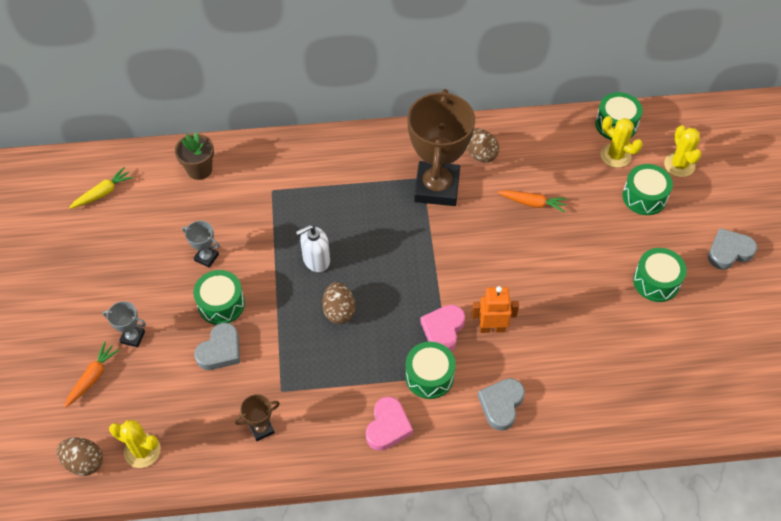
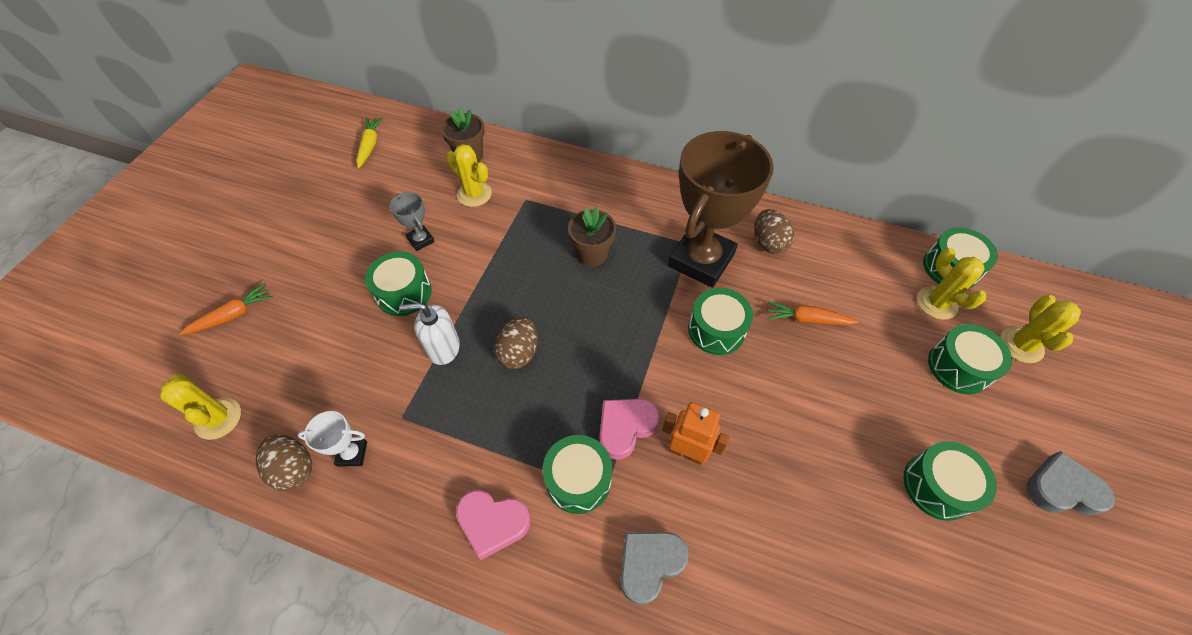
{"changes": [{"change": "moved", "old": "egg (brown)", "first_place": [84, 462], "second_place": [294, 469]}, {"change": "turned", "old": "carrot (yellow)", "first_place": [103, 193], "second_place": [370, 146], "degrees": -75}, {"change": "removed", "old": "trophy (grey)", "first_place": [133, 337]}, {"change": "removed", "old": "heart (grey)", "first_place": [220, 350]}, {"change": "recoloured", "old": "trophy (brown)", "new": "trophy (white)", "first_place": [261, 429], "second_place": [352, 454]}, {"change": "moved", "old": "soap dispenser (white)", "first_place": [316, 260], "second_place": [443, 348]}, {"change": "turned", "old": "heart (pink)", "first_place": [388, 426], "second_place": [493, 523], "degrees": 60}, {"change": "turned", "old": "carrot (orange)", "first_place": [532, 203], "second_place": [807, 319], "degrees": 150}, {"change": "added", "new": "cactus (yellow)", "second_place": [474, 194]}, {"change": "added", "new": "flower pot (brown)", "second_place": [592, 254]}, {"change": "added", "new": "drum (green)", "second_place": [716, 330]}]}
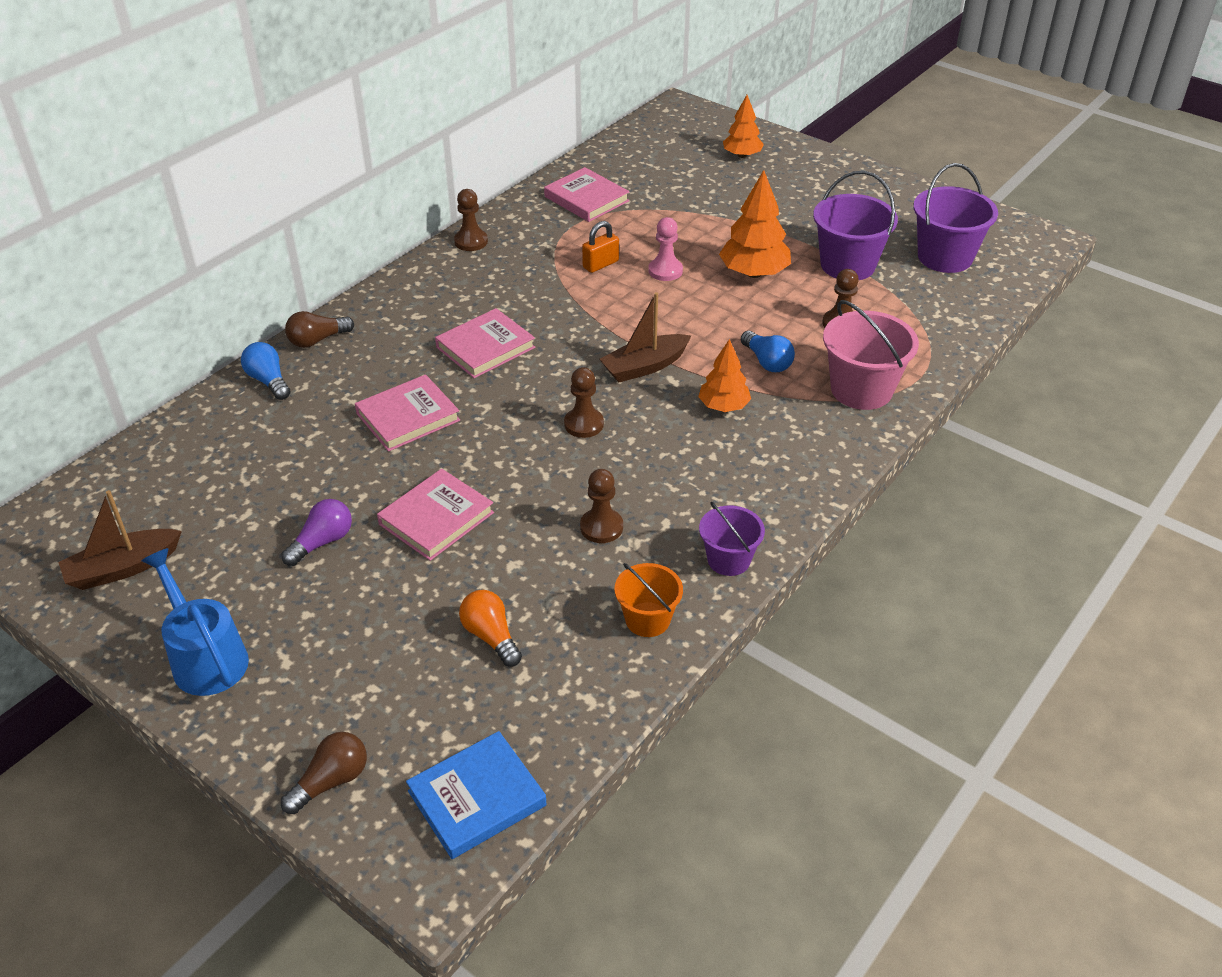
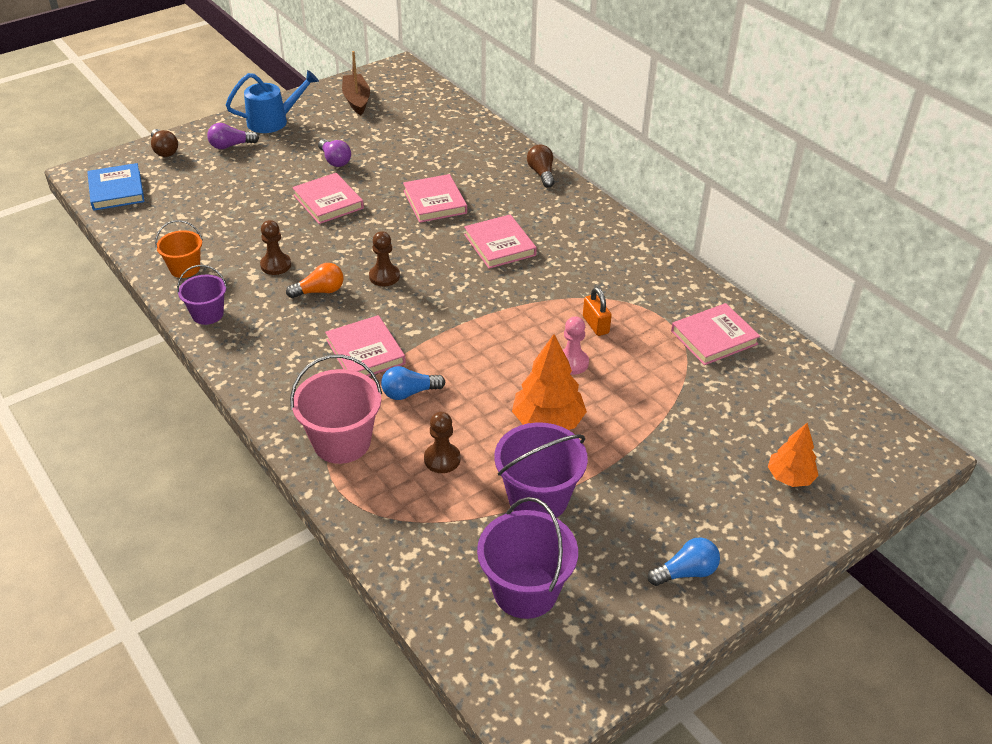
{"changes": [{"change": "moved", "old": "light bulb (blue)", "first_place": [268, 381], "second_place": [686, 572]}, {"change": "removed", "old": "pawn (brown)", "first_place": [471, 241]}, {"change": "moved", "old": "light bulb (orange)", "first_place": [491, 636], "second_place": [320, 291]}, {"change": "removed", "old": "boat (brown)", "first_place": [644, 366]}, {"change": "replaced", "old": "tree (orange)", "new": "book (pink)", "first_place": [723, 406], "second_place": [365, 352]}, {"change": "added", "new": "light bulb (purple)", "second_place": [231, 146]}]}
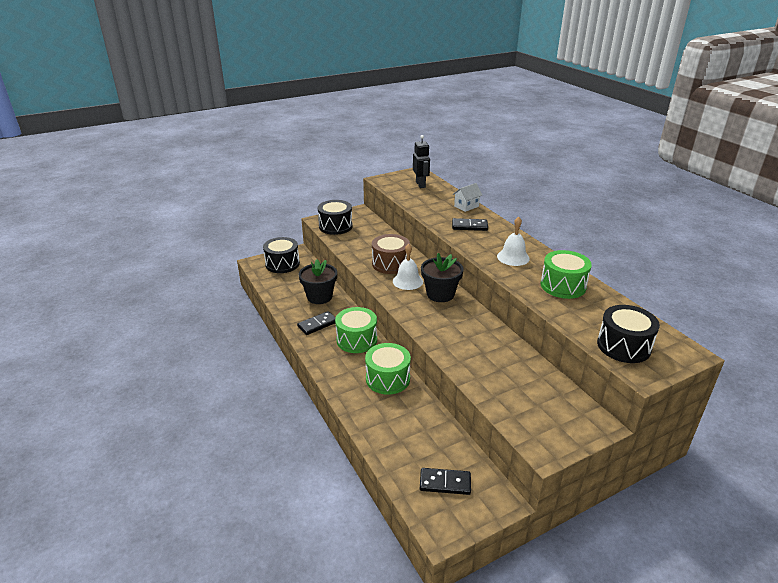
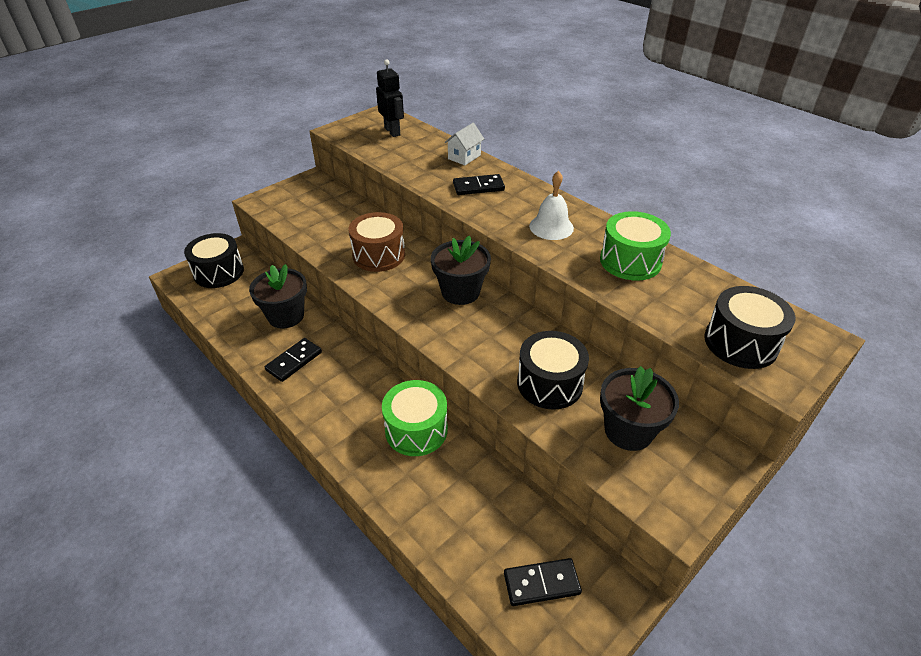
{"changes": [{"change": "moved", "old": "drum (black)", "first_place": [335, 226], "second_place": [549, 383]}, {"change": "removed", "old": "drum (green)", "first_place": [356, 340]}, {"change": "removed", "old": "bell (white)", "first_place": [407, 281]}, {"change": "added", "new": "flower pot (black)", "second_place": [628, 431]}]}
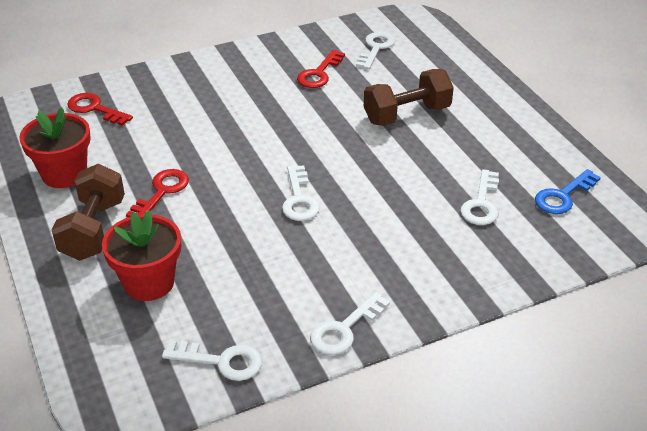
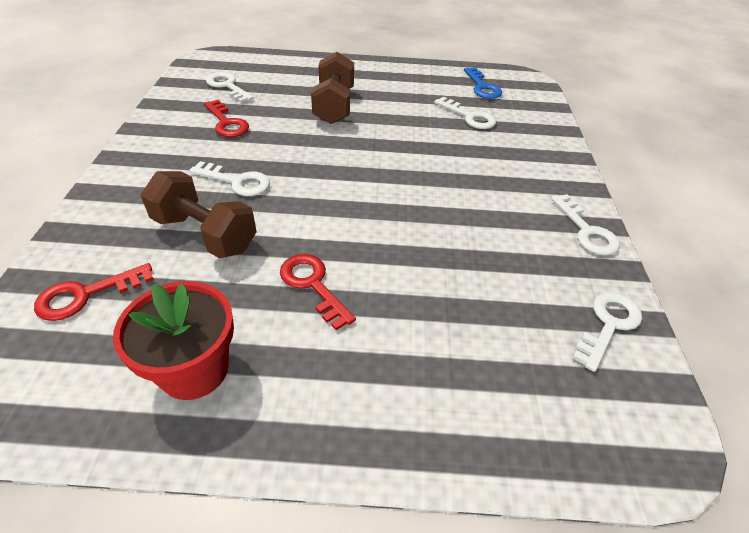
{"changes": [{"change": "moved", "old": "dumbbell (brown)", "first_place": [93, 230], "second_place": [205, 234]}, {"change": "removed", "old": "flower pot (red)", "first_place": [149, 282]}, {"change": "moved", "old": "key (white)", "first_place": [299, 199], "second_place": [237, 181]}]}
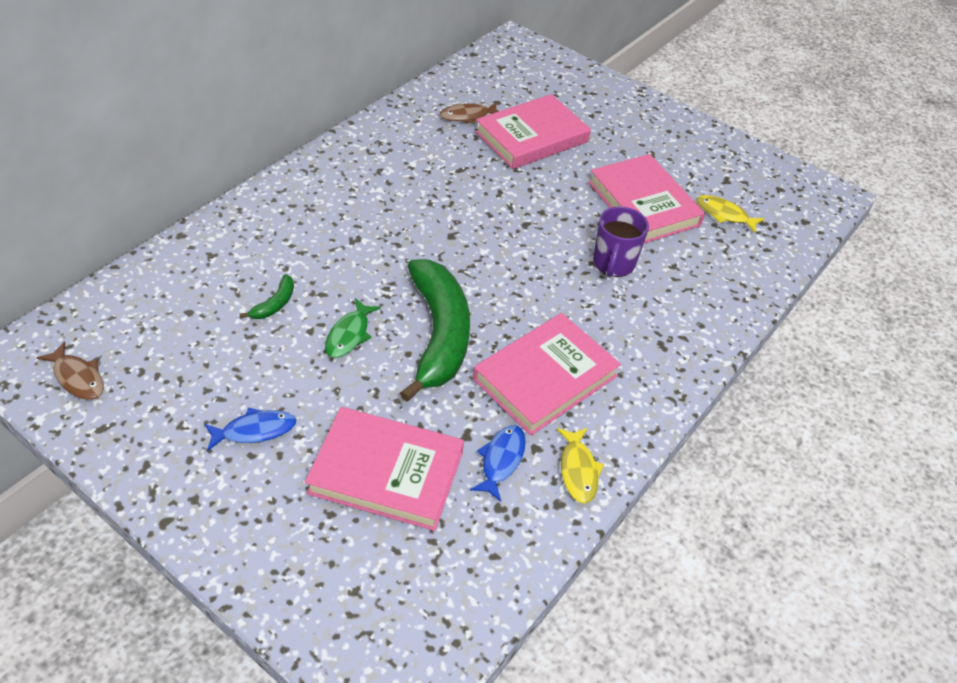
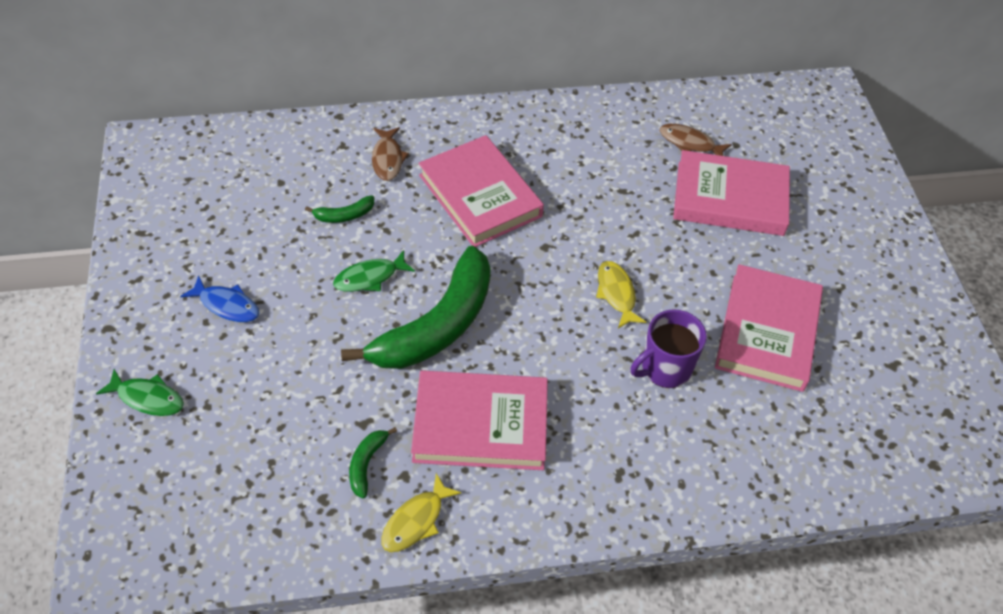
{"changes": [{"change": "moved", "old": "fish (brown)", "first_place": [78, 378], "second_place": [387, 159]}, {"change": "moved", "old": "book (pink)", "first_place": [386, 472], "second_place": [480, 195]}, {"change": "replaced", "old": "fish (blue)", "new": "banana (green)", "first_place": [501, 460], "second_place": [367, 463]}, {"change": "moved", "old": "fish (yellow)", "first_place": [724, 214], "second_place": [616, 294]}, {"change": "added", "new": "fish (green)", "second_place": [147, 398]}]}
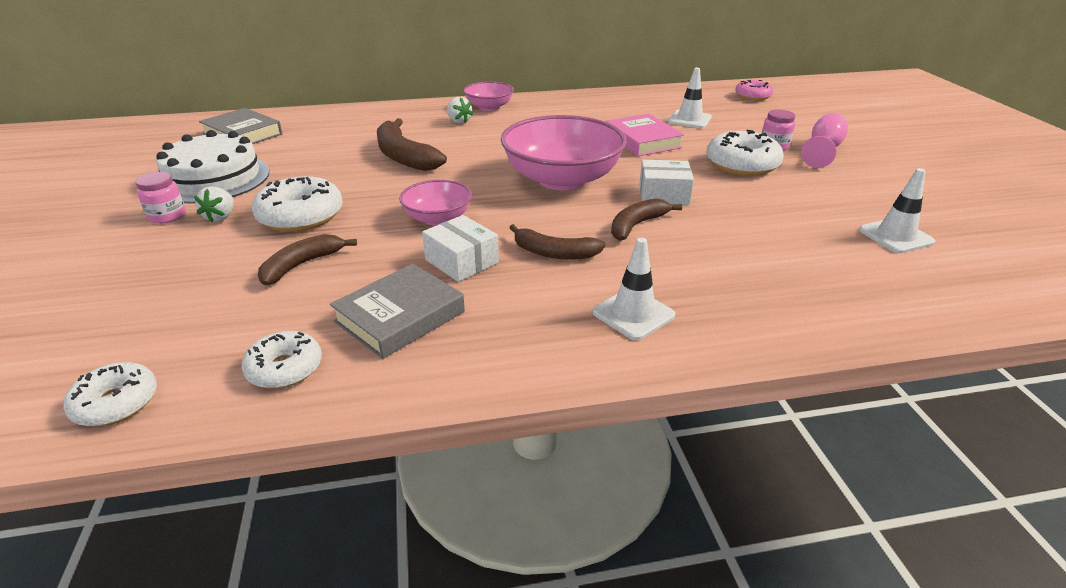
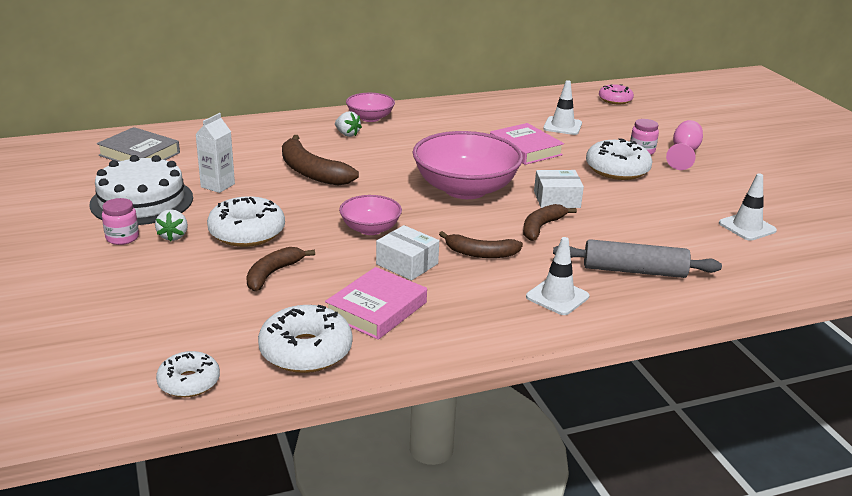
{"changes": [{"change": "resized", "old": "donut (white)", "first_place": [285, 368], "second_place": [306, 351], "factor": 1.6}, {"change": "recoloured", "old": "book (grey)", "new": "book (pink)", "first_place": [400, 316], "second_place": [376, 309]}, {"change": "added", "new": "carton (white)", "second_place": [217, 185]}, {"change": "added", "new": "rolling pin (grey)", "second_place": [634, 271]}]}
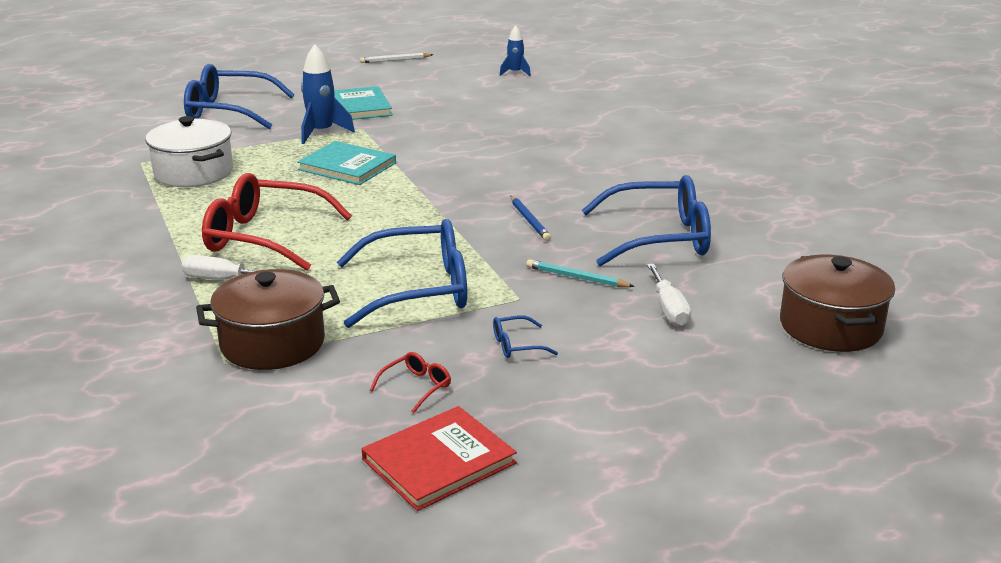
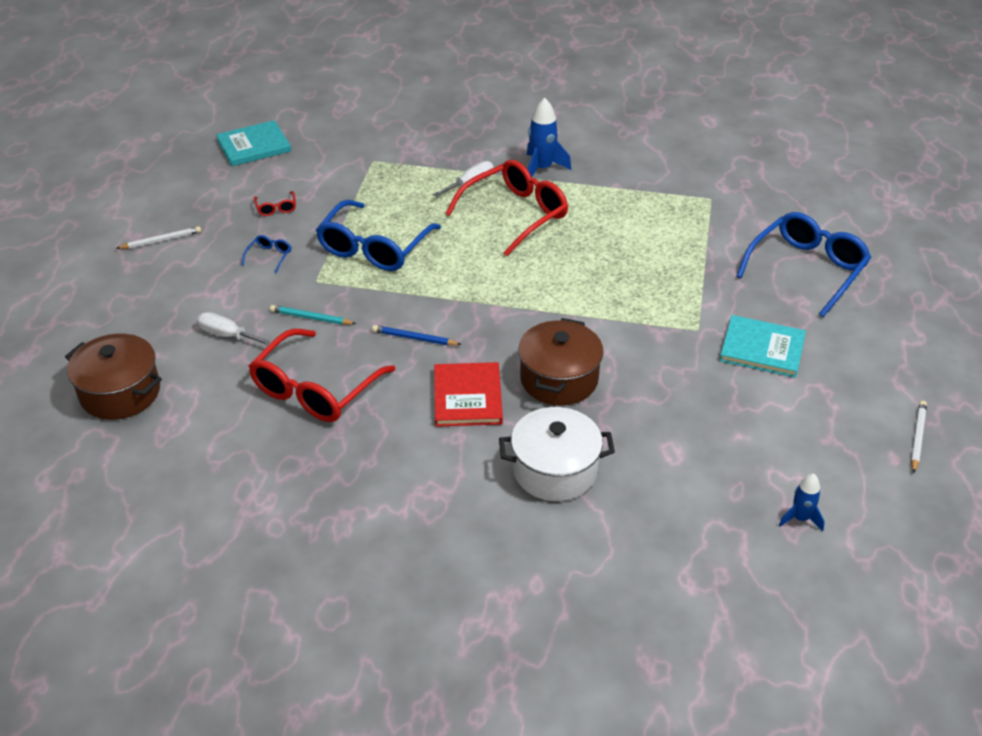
{"changes": [{"change": "moved", "old": "pot (white)", "first_place": [194, 173], "second_place": [555, 470]}, {"change": "moved", "old": "pot (brown)", "first_place": [272, 343], "second_place": [559, 379]}, {"change": "moved", "old": "book (turquoise)", "first_place": [347, 166], "second_place": [254, 146]}, {"change": "moved", "old": "rocket (blue)", "first_place": [321, 133], "second_place": [542, 169]}, {"change": "moved", "old": "book (red)", "first_place": [439, 461], "second_place": [467, 397]}, {"change": "turned", "old": "pencil (turquoise)", "first_place": [576, 277], "second_place": [311, 318], "degrees": -135}, {"change": "recoloured", "old": "glasses (blue)", "new": "glasses (red)", "first_place": [659, 238], "second_place": [315, 389]}, {"change": "added", "new": "pencil (white)", "second_place": [161, 240]}]}
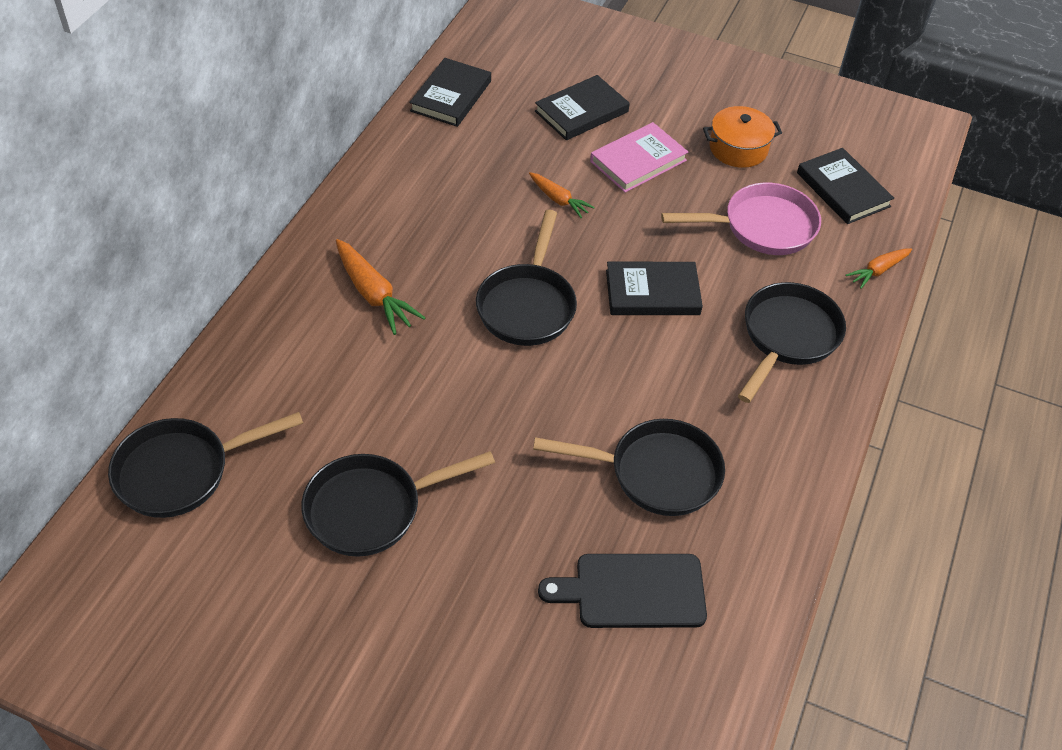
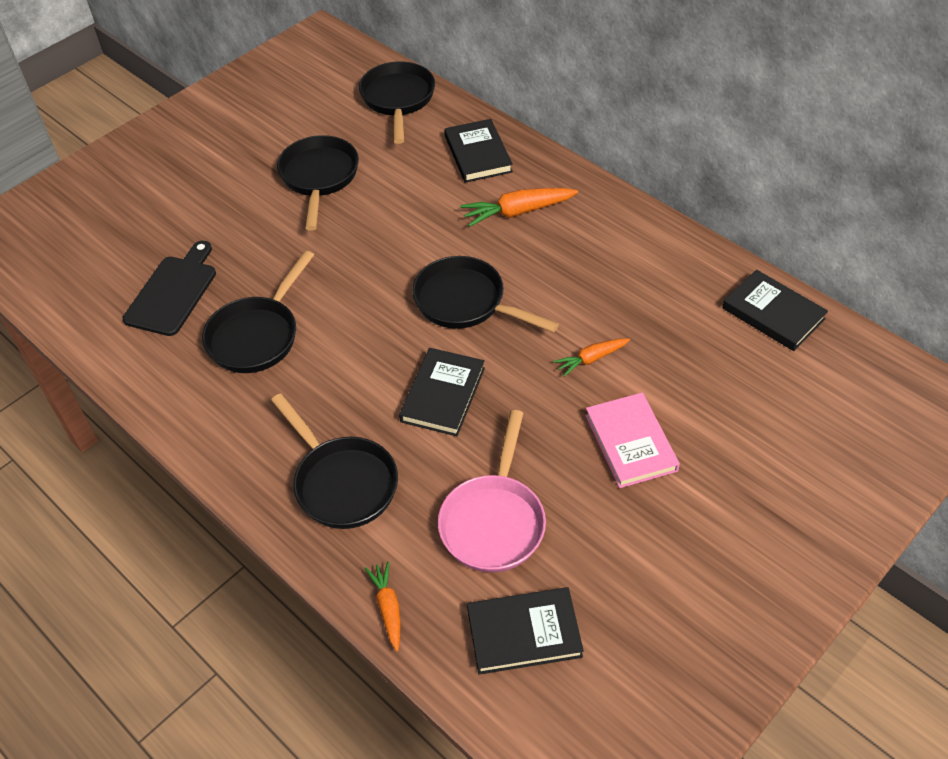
{"changes": [{"change": "moved", "old": "book (black)", "first_place": [581, 111], "second_place": [478, 154]}, {"change": "removed", "old": "pot (orange)", "first_place": [738, 148]}]}
